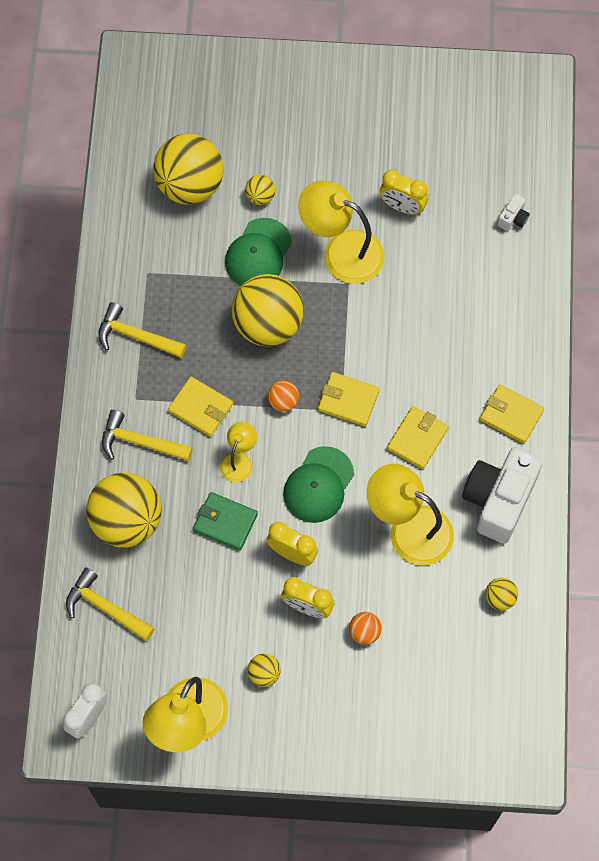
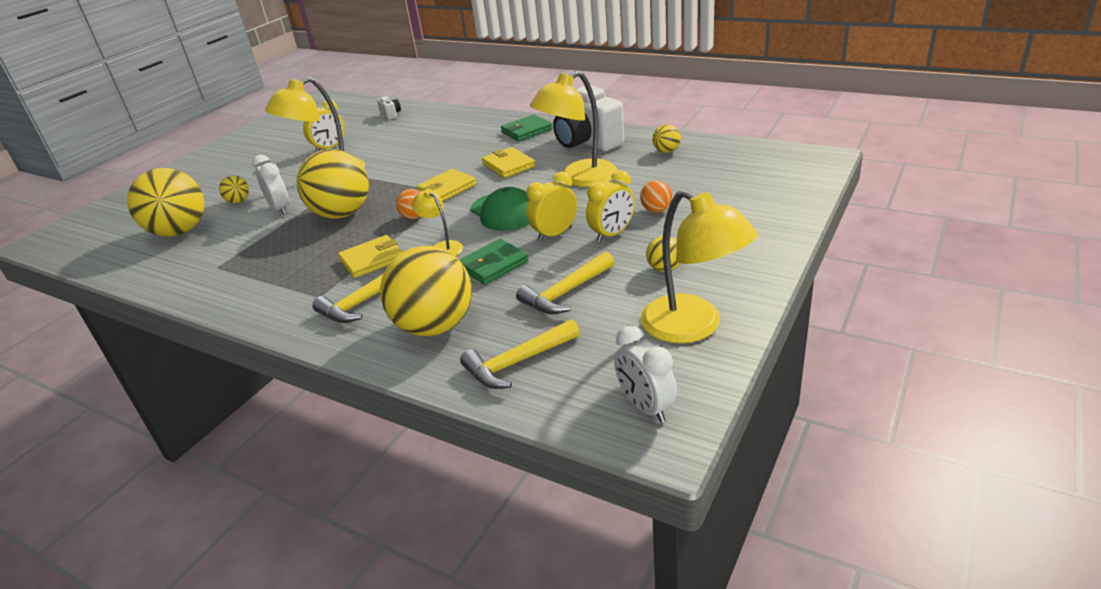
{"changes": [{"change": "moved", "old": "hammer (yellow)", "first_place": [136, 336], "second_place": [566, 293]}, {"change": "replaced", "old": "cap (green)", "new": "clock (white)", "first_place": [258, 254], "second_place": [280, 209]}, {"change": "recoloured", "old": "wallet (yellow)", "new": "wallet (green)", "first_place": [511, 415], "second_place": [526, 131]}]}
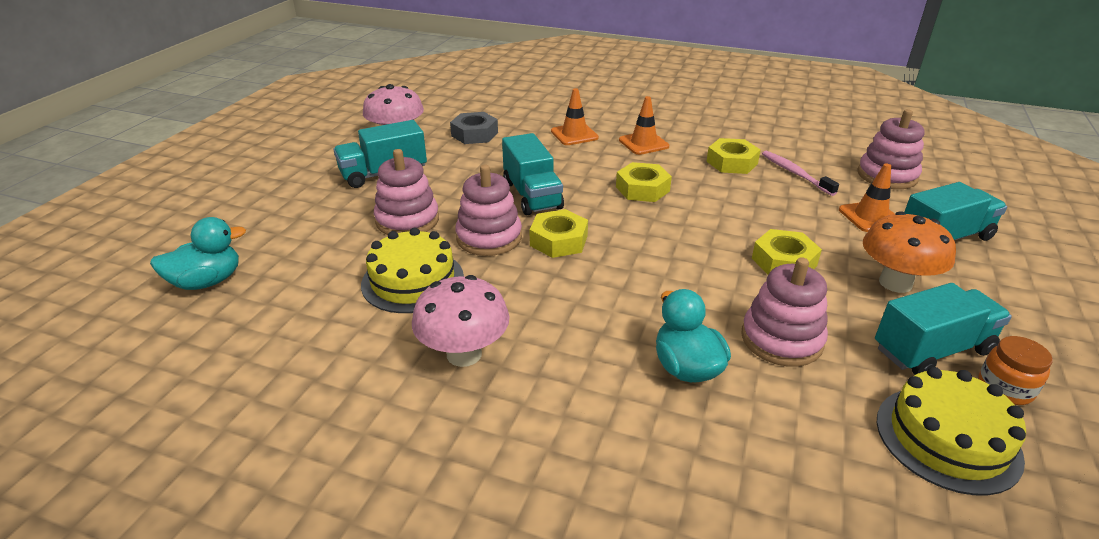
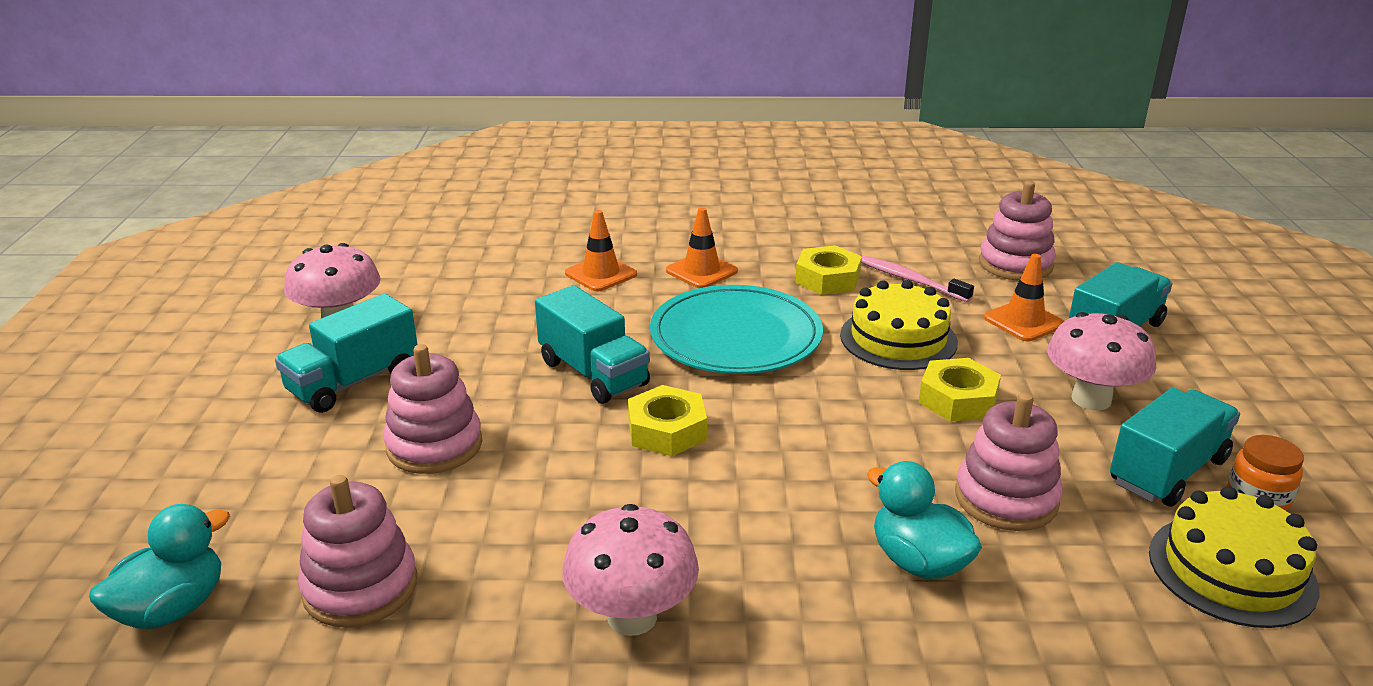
{"changes": [{"change": "moved", "old": "cake (yellow)", "first_place": [413, 280], "second_place": [898, 339]}, {"change": "removed", "old": "nut (grey)", "first_place": [474, 134]}, {"change": "moved", "old": "stacking toy (pink)", "first_place": [489, 238], "second_place": [360, 587]}, {"change": "replaced", "old": "nut (yellow)", "new": "plate (turquoise)", "first_place": [642, 189], "second_place": [736, 336]}, {"change": "recoloured", "old": "mushroom (orange)", "new": "mushroom (pink)", "first_place": [895, 283], "second_place": [1091, 399]}]}
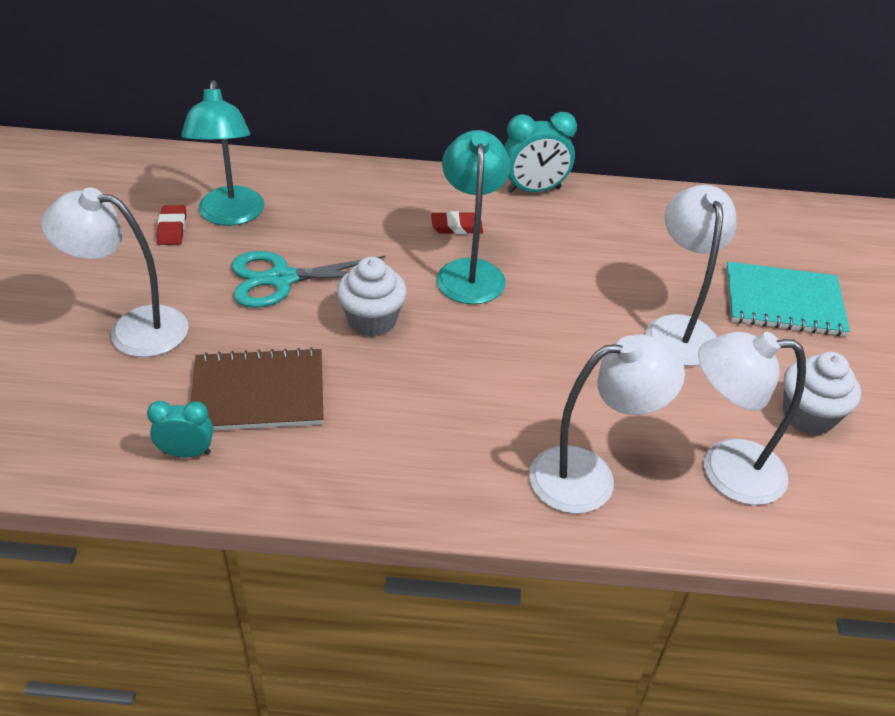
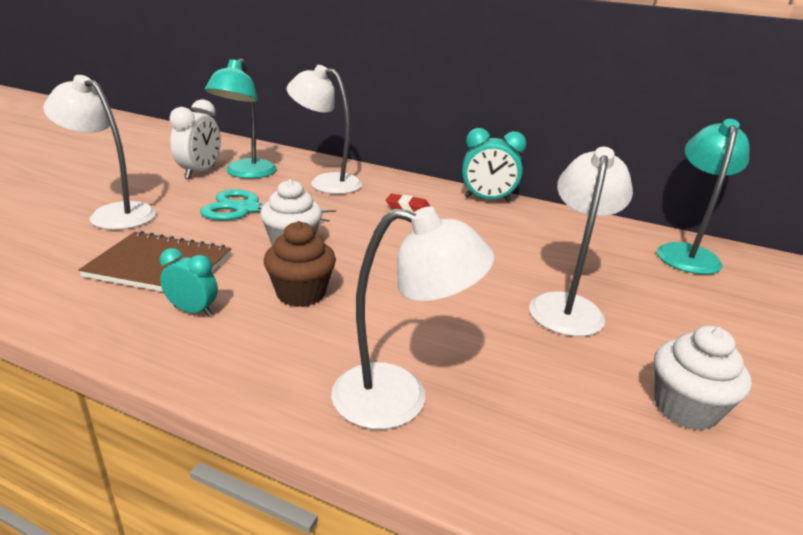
{"changes": [{"change": "moved", "old": "clock (turquoise)", "first_place": [187, 452], "second_place": [193, 311]}, {"change": "replaced", "old": "eraser (red)", "new": "clock (white)", "first_place": [172, 229], "second_place": [200, 172]}, {"change": "moved", "old": "lamp (turquoise)", "first_place": [470, 271], "second_place": [686, 253]}, {"change": "moved", "old": "lamp (white)", "first_place": [725, 470], "second_place": [326, 182]}, {"change": "removed", "old": "notebook (turquoise)", "first_place": [783, 302]}, {"change": "added", "new": "cupcake (brown)", "second_place": [301, 293]}]}
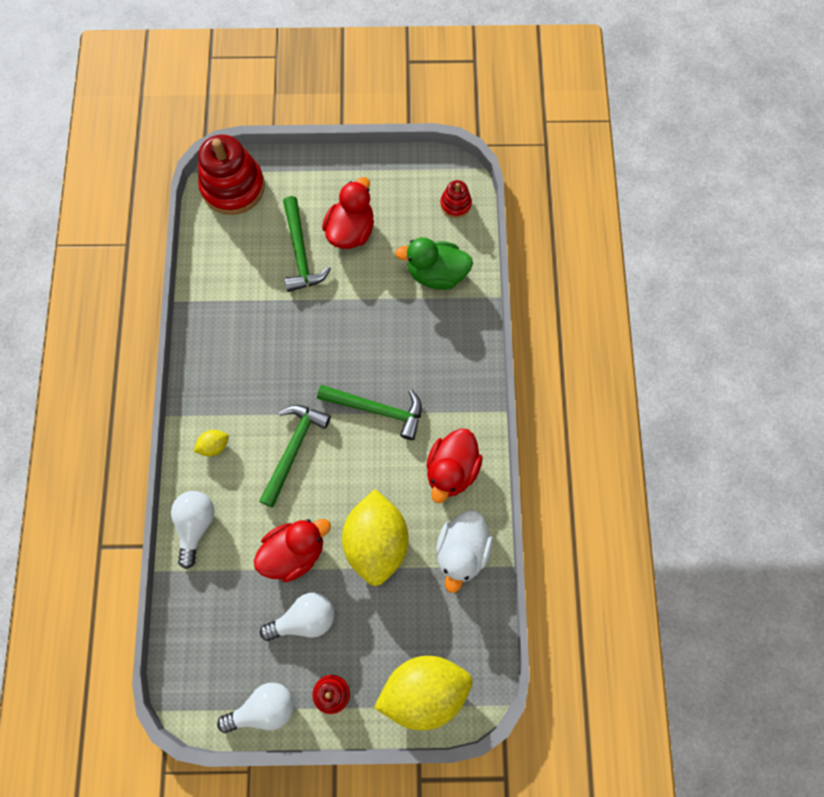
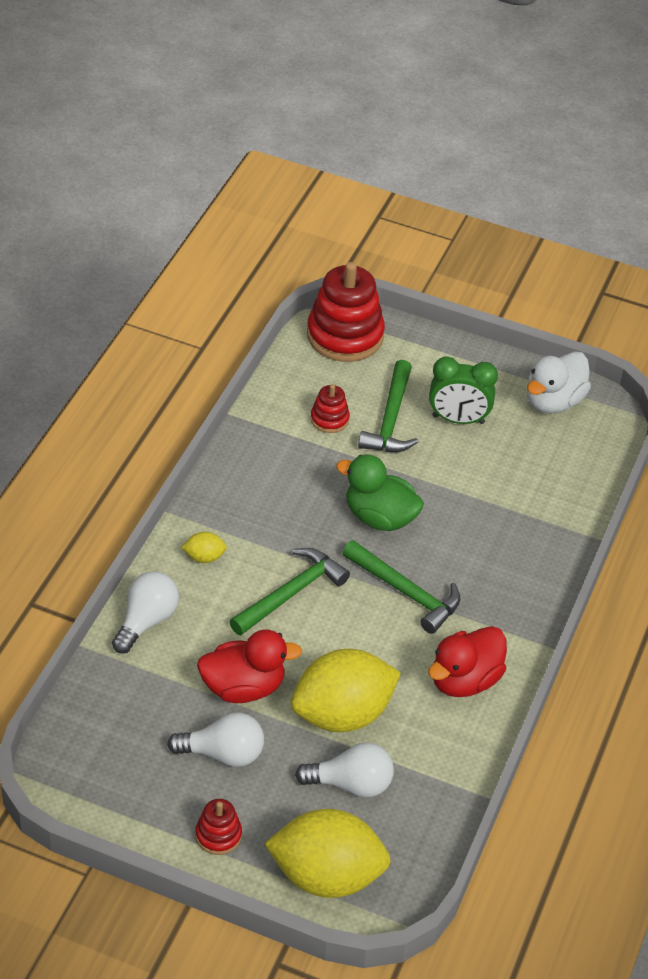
{"changes": [{"change": "moved", "old": "light bulb (white)", "first_place": [264, 709], "second_place": [351, 784]}, {"change": "replaced", "old": "duck (red)", "new": "clock (green)", "first_place": [351, 231], "second_place": [458, 419]}, {"change": "turned", "old": "lemon (yellow)", "first_place": [376, 542], "second_place": [342, 714], "degrees": 45}, {"change": "moved", "old": "duck (green)", "first_place": [436, 274], "second_place": [379, 517]}, {"change": "moved", "old": "duck (white)", "first_place": [462, 552], "second_place": [553, 401]}, {"change": "moved", "old": "stacking toy (red)", "first_place": [455, 204], "second_place": [329, 419]}]}
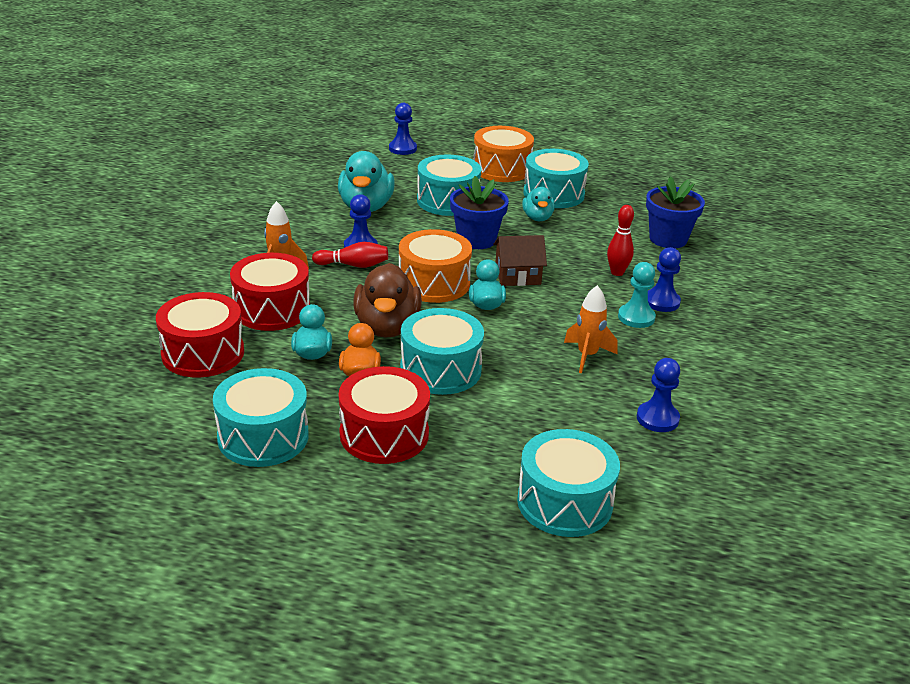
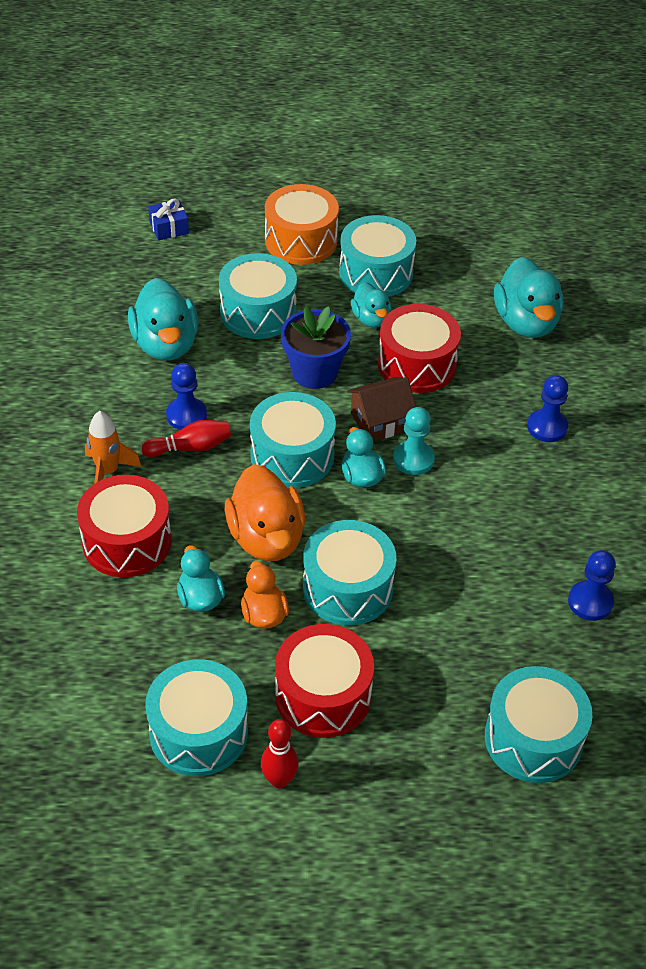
{"changes": [{"change": "moved", "old": "drum (red)", "first_place": [203, 353], "second_place": [417, 364]}, {"change": "recoloured", "old": "duck (brown)", "new": "duck (orange)", "first_place": [387, 327], "second_place": [266, 538]}, {"change": "replaced", "old": "pawn (blue)", "new": "gift (blue)", "first_place": [402, 149], "second_place": [169, 228]}, {"change": "recoloured", "old": "drum (orange)", "new": "drum (turquoise)", "first_place": [434, 283], "second_place": [292, 456]}, {"change": "removed", "old": "rocket (orange)", "first_place": [587, 356]}, {"change": "moved", "old": "bowling pin (red)", "first_place": [617, 272], "second_place": [279, 780]}, {"change": "moved", "old": "pawn (turquoise)", "first_place": [636, 317], "second_place": [413, 459]}, {"change": "replaced", "old": "flower pot (blue)", "new": "duck (turquoise)", "first_place": [668, 239], "second_place": [526, 322]}]}
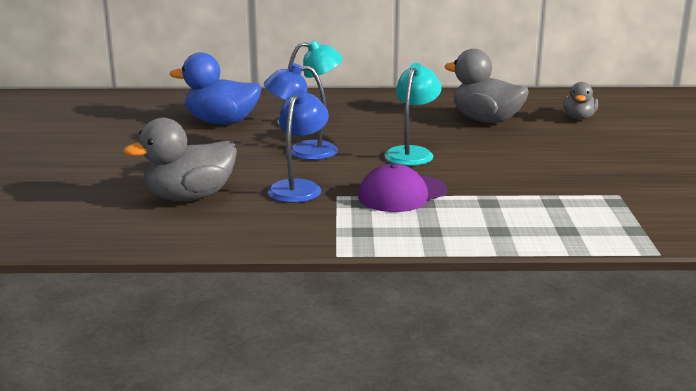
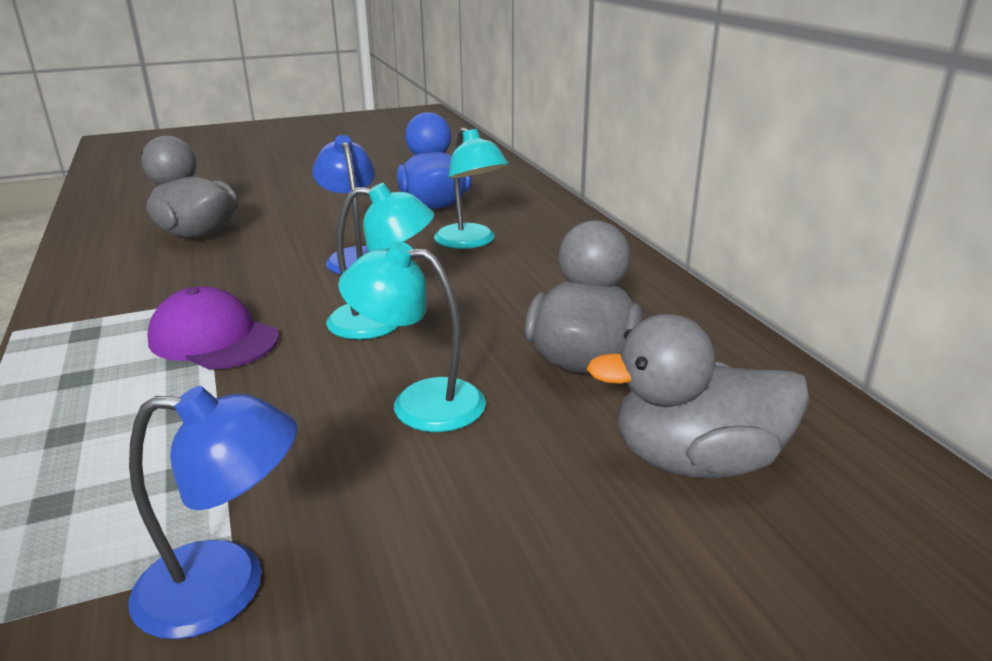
{"changes": [{"change": "moved", "old": "lamp (blue)", "first_place": [299, 187], "second_place": [226, 587]}, {"change": "resized", "old": "duck (grey)", "first_place": [579, 118], "second_place": [696, 461], "factor": 1.73}, {"change": "added", "new": "lamp (turquoise)", "second_place": [419, 403]}]}
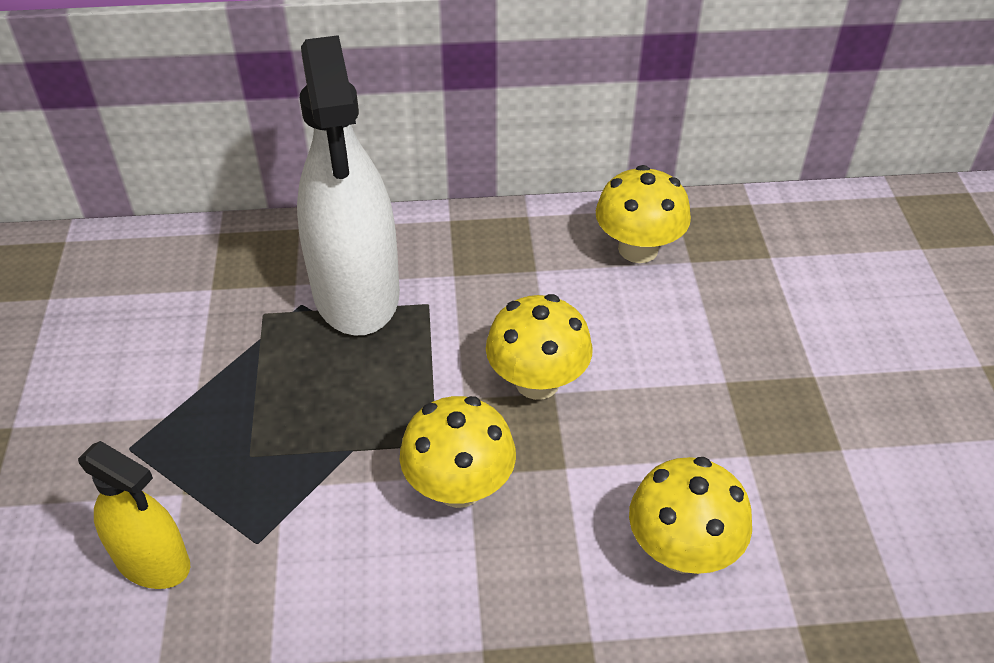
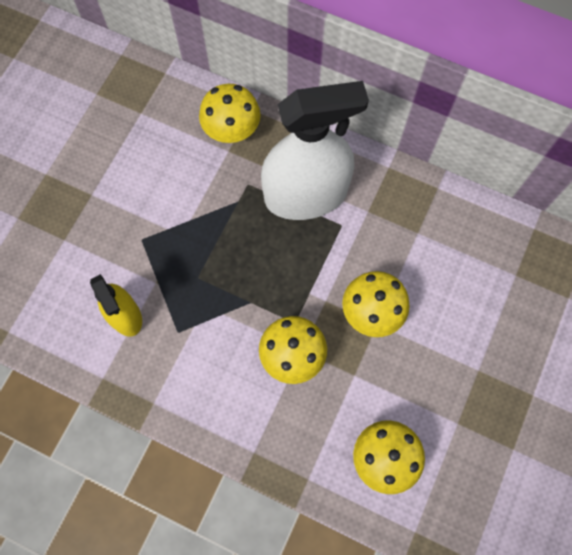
{"changes": [{"change": "turned", "old": "spray bottle (white)", "first_place": [356, 292], "second_place": [306, 195], "degrees": -120}, {"change": "moved", "old": "mushroom (yellow)", "first_place": [638, 249], "second_place": [232, 130]}]}
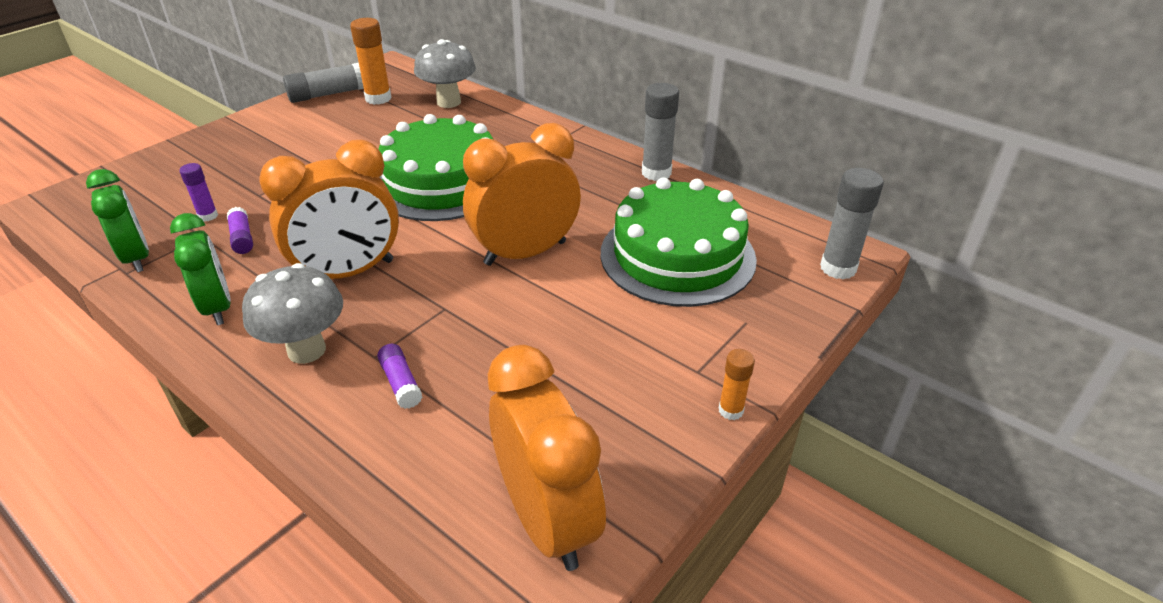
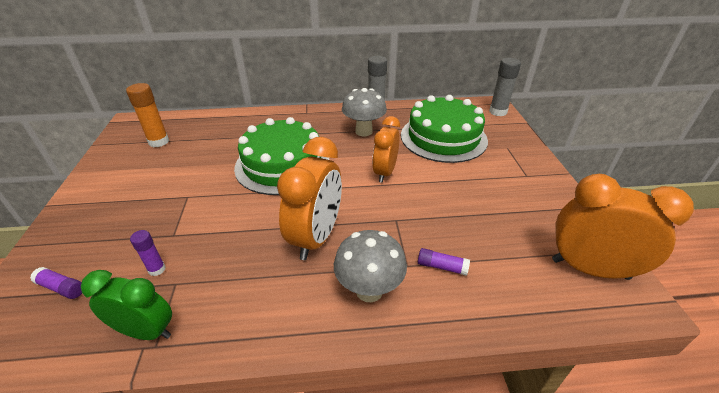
{"changes": [{"change": "removed", "old": "clock (green)", "first_place": [217, 307]}, {"change": "moved", "old": "glue stick (purple)", "first_place": [242, 238], "second_place": [62, 288]}, {"change": "removed", "old": "glue stick (grey)", "first_place": [328, 94]}, {"change": "moved", "old": "mushroom (grey)", "first_place": [449, 102], "second_place": [364, 131]}, {"change": "resized", "old": "clock (orange)", "first_place": [525, 253], "second_place": [385, 172], "factor": 0.66}, {"change": "removed", "old": "glue stick (orange)", "first_place": [730, 410]}]}
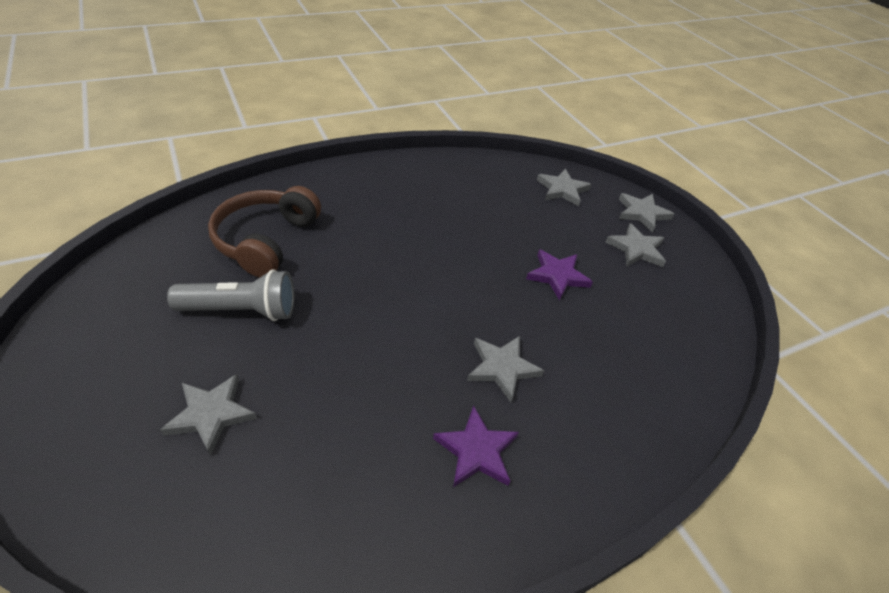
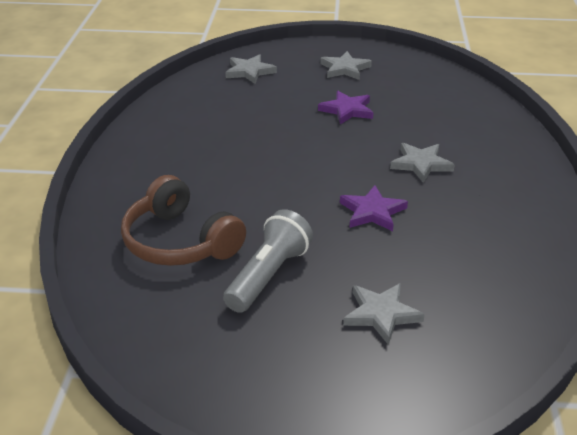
{"changes": [{"change": "moved", "old": "star (purple)", "first_place": [476, 451], "second_place": [372, 212]}, {"change": "removed", "old": "star (grey)", "first_place": [642, 213]}]}
